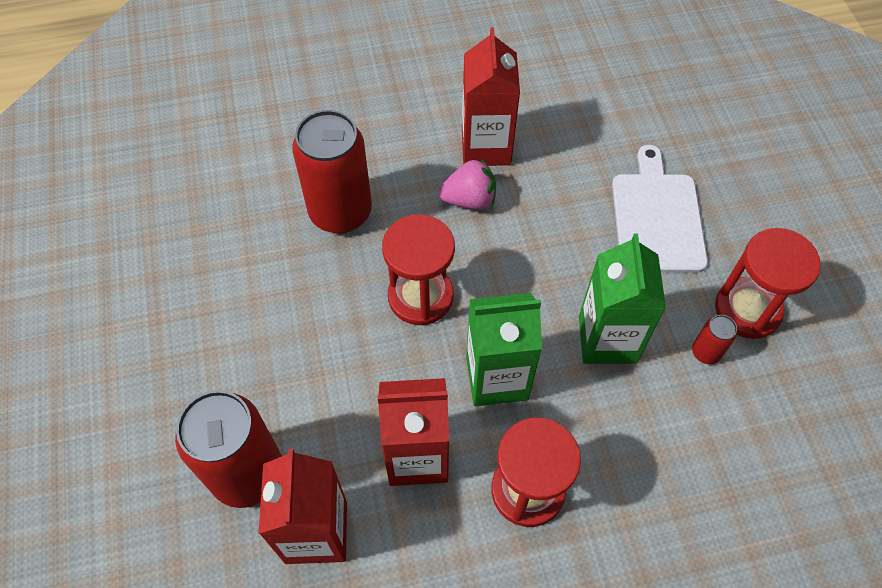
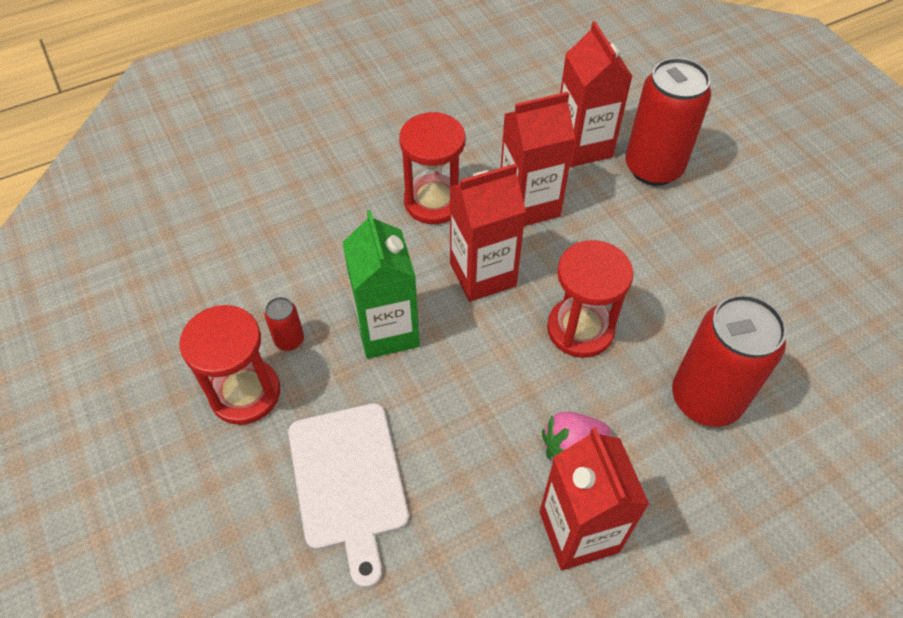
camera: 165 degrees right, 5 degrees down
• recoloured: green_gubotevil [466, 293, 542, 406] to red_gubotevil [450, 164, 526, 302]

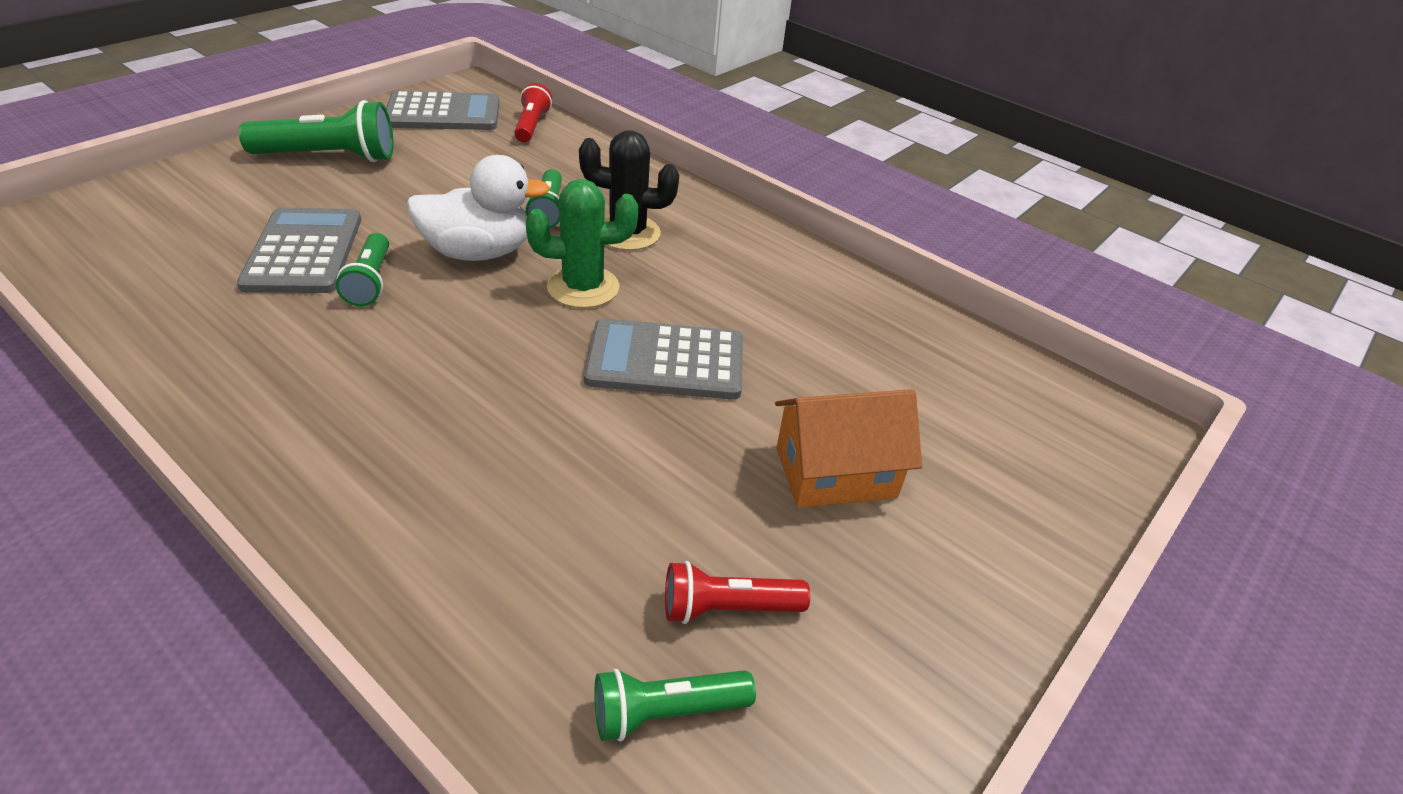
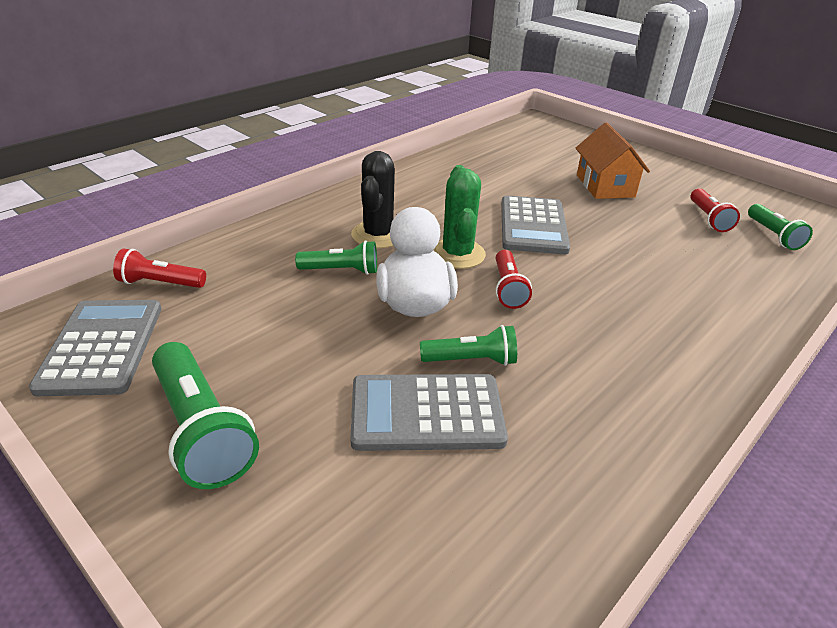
camera: 85 degrees left, 5 degrees down
• added: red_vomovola [496, 250, 532, 309]
• turned: green_vomovola [239, 100, 394, 162] = [152, 342, 259, 489] 150 degrees clockwise

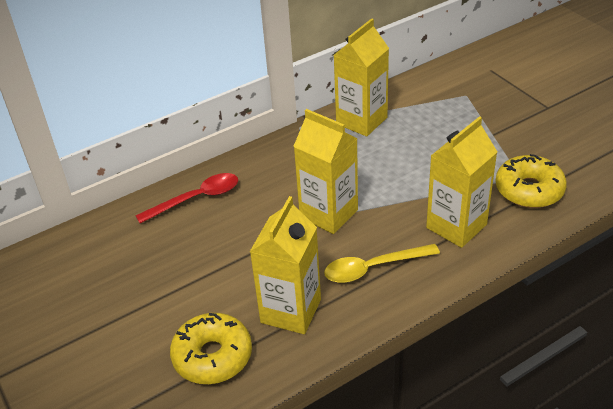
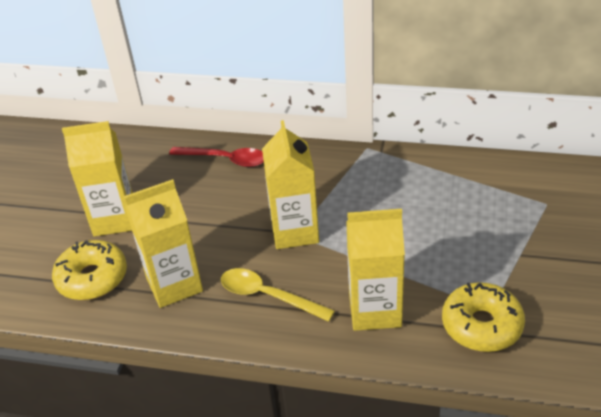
camera: 45 degrees right, 0 degrees up
• moved: yellow_gubotevil [334, 18, 389, 136] to [62, 121, 133, 236]

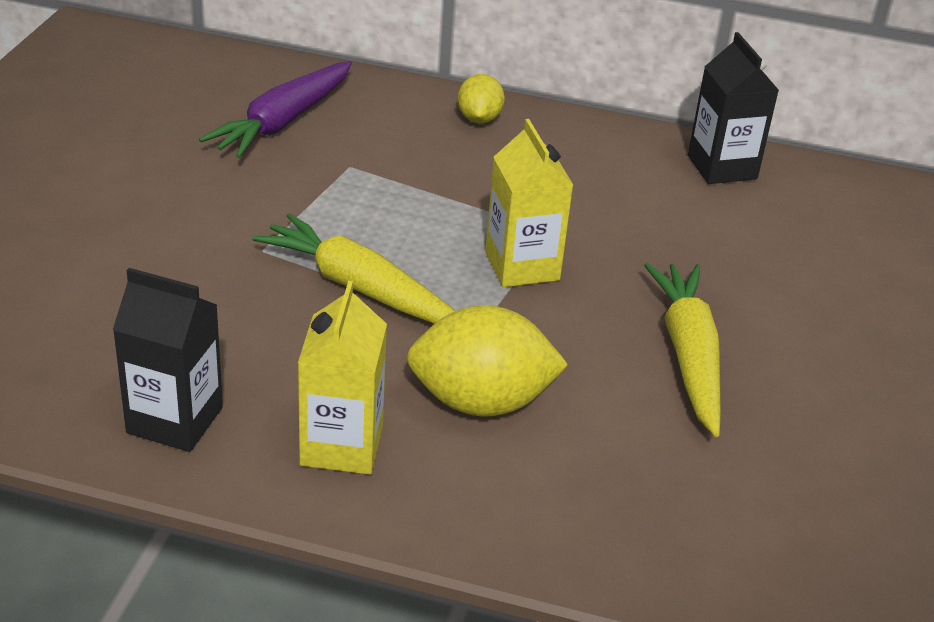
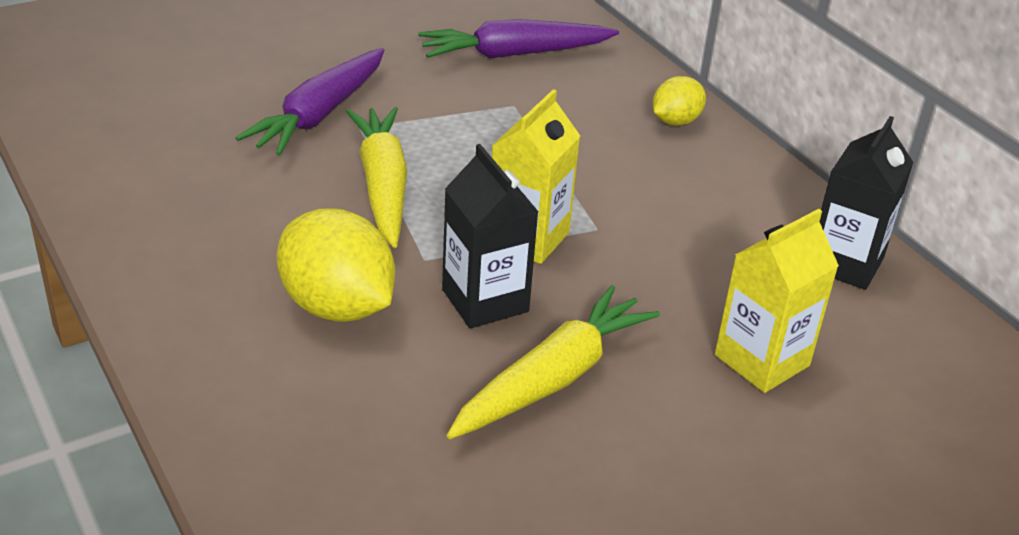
camera: 45 degrees right, 0 degrees up
• added: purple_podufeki [236, 48, 385, 156]
• moved: black_gubotevil [113, 268, 223, 452] to [442, 144, 539, 328]
• moved: yellow_gubotevil [298, 281, 387, 475] to [715, 209, 839, 393]

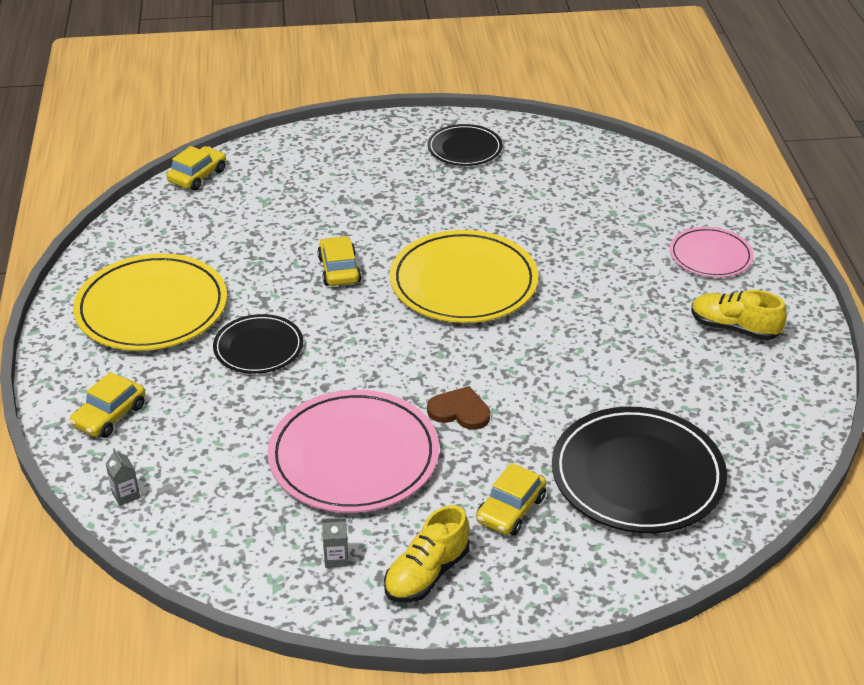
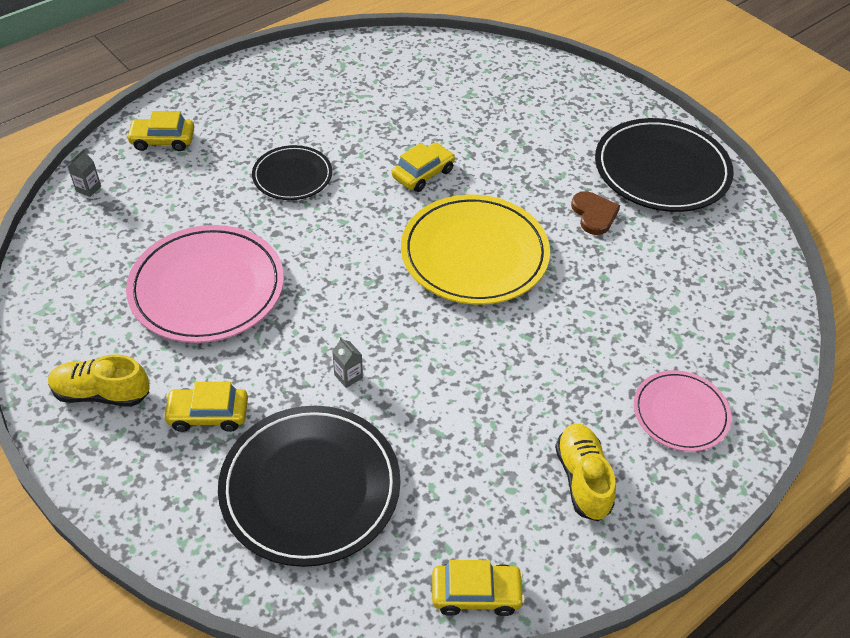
camera: 55 degrees right, 10 degrees up
• removed: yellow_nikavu [73, 253, 227, 351]
• moved: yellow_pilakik [166, 146, 226, 191] to [432, 560, 525, 616]
• moved: grey_gubotevil [322, 517, 349, 568] to [332, 337, 363, 388]
• moved: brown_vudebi [427, 386, 490, 430] to [571, 191, 620, 235]
• resized: black_nikavu [427, 124, 503, 166] = [595, 118, 734, 212] x1.74

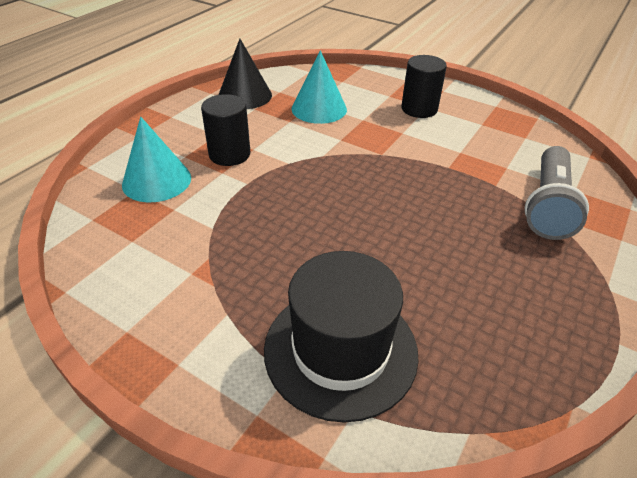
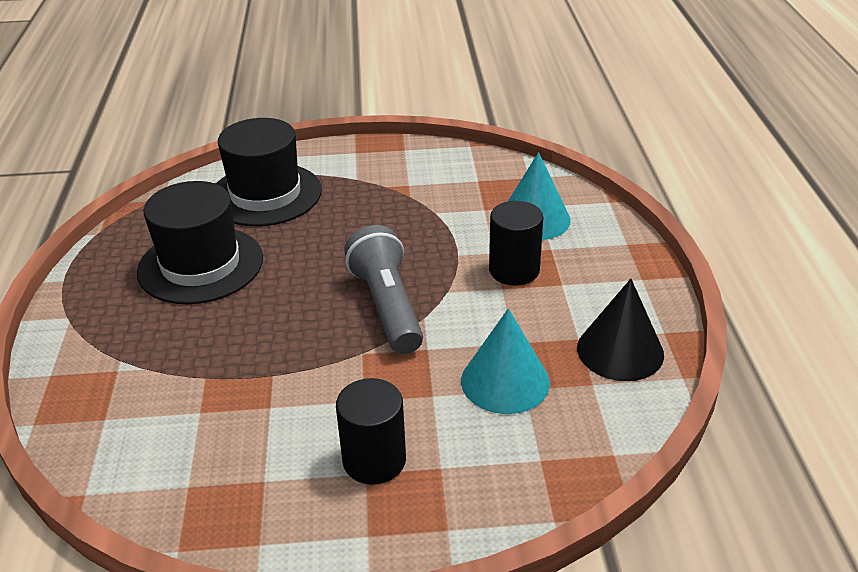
camera: 145 degrees right, 5 degrees down
• added: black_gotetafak [137, 181, 263, 304]
• moved: grey_vomovola [525, 146, 589, 240] to [344, 225, 423, 354]

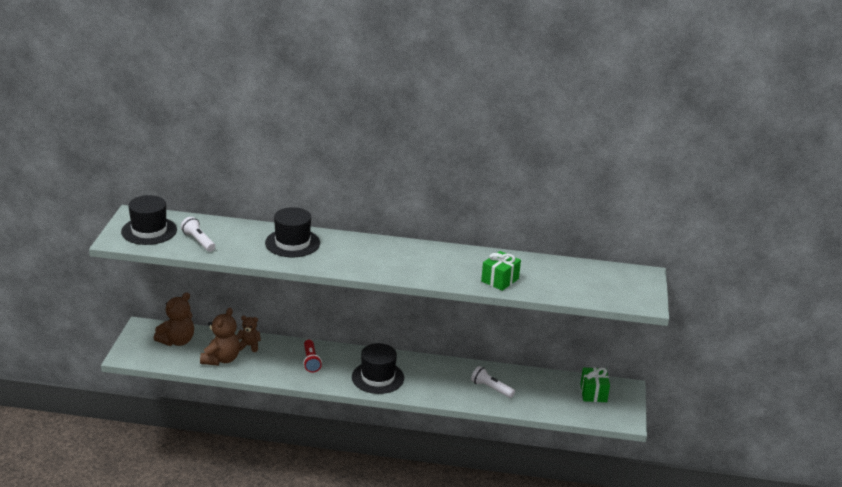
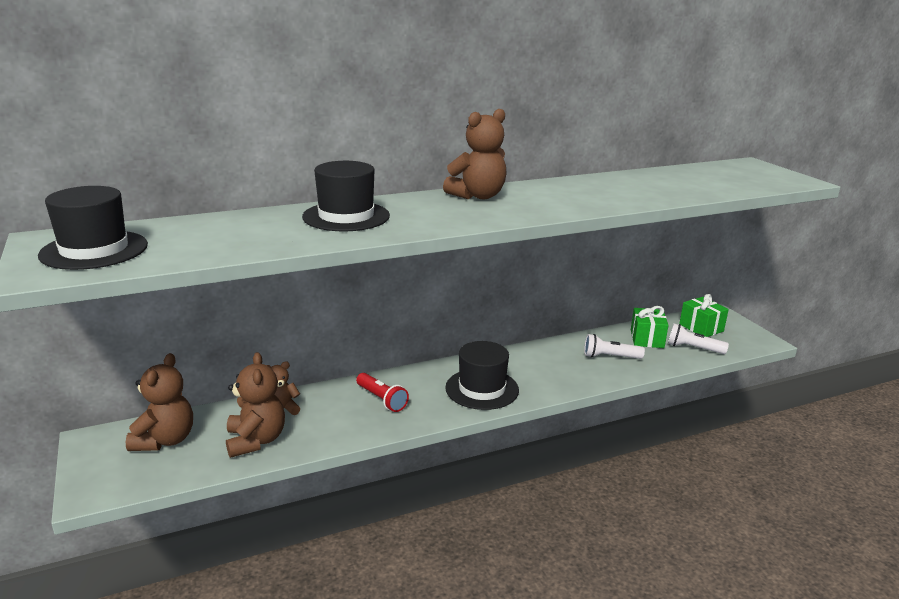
camera: 30 degrees left, 5 degrees down
• added: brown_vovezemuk [443, 109, 507, 199]
• moved: white_vomovola [181, 217, 215, 252] to [668, 323, 729, 354]
• moved: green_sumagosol [481, 251, 521, 291] to [631, 306, 669, 348]

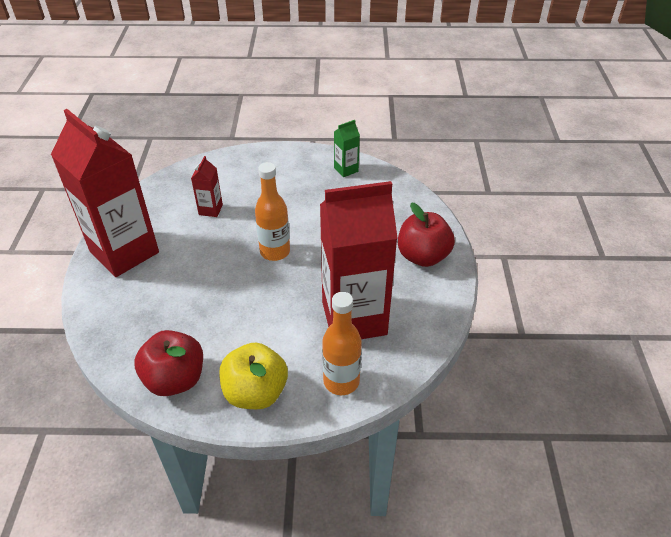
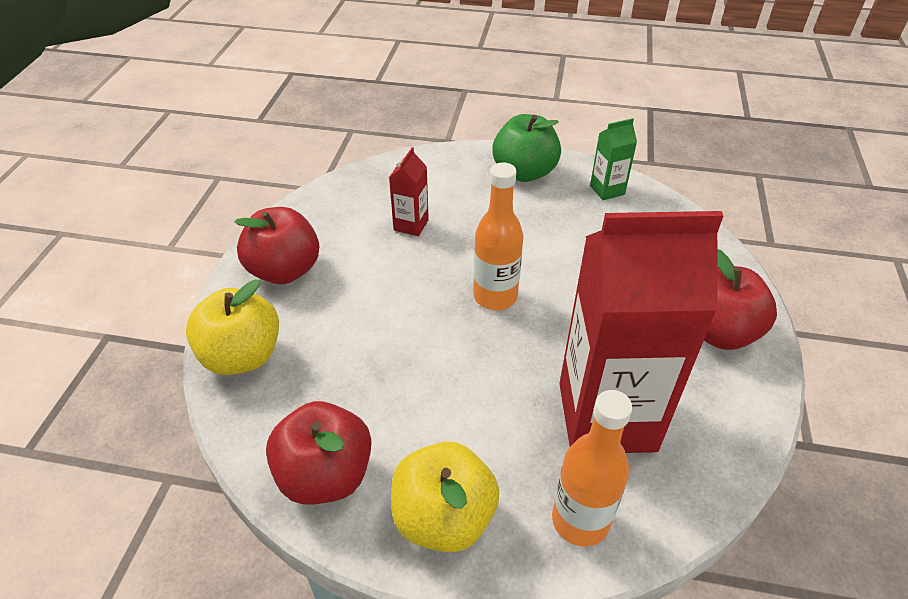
camera: 10 degrees right, 0 degrees up
• added: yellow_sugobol [186, 279, 279, 375]
• added: green_sugobol [493, 114, 561, 182]
• replaced: red_gubotevil [51, 109, 159, 277] to red_sugobol [235, 207, 319, 284]

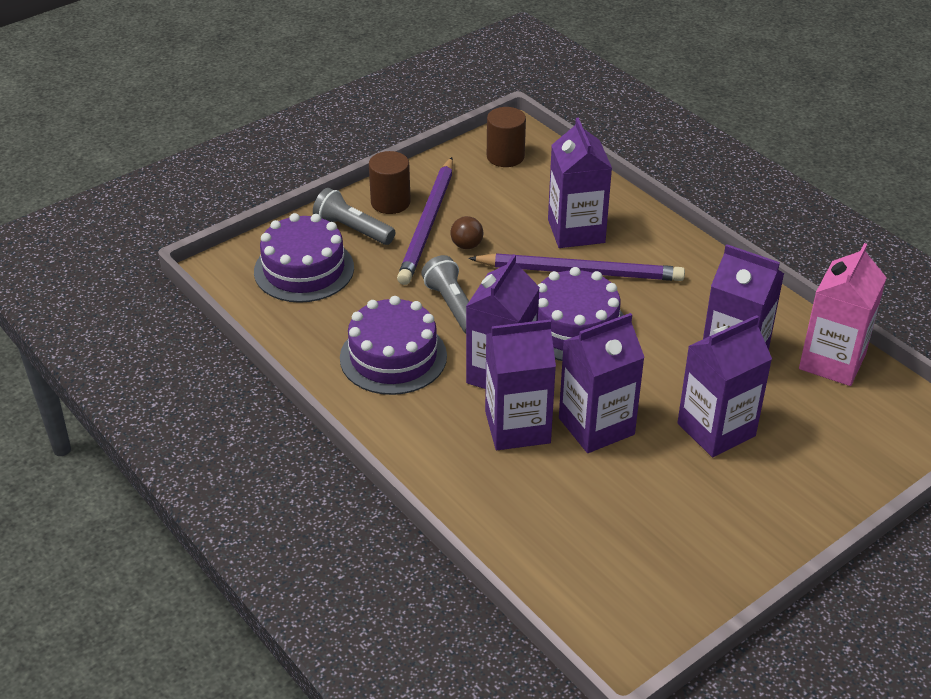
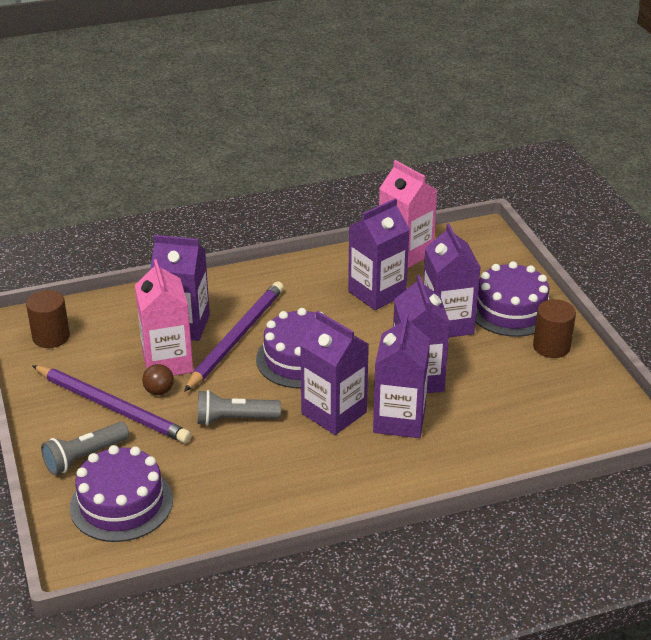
camera: 70 degrees left, 5 degrees down
• added: pink_gubotevil [135, 259, 193, 376]
• moved: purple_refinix [340, 296, 447, 395] to [475, 261, 549, 337]
• moved: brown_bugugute [369, 151, 411, 214] to [533, 299, 576, 358]

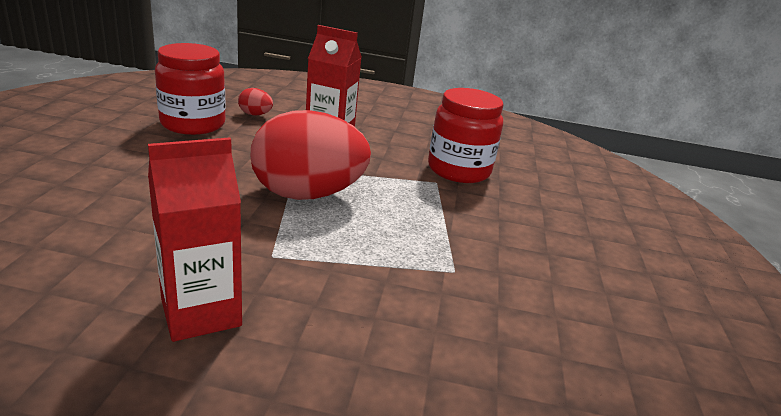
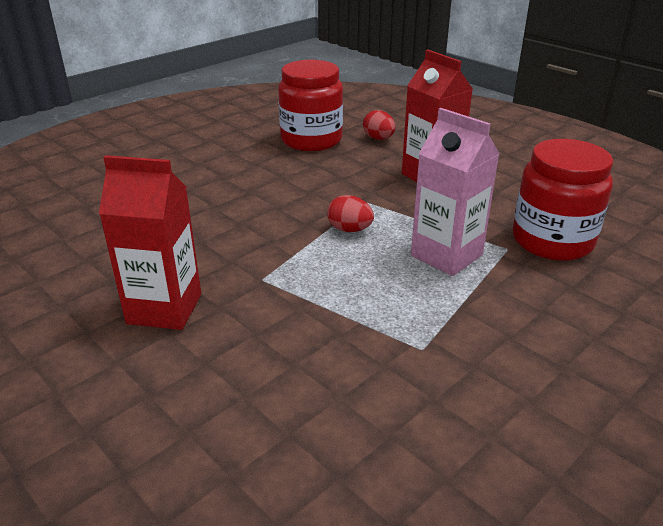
camera: 40 degrees right, 5 degrees up
• added: pink_gubotevil [411, 108, 500, 276]
• resized: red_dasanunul [251, 110, 371, 200] = [327, 195, 374, 232] x0.40

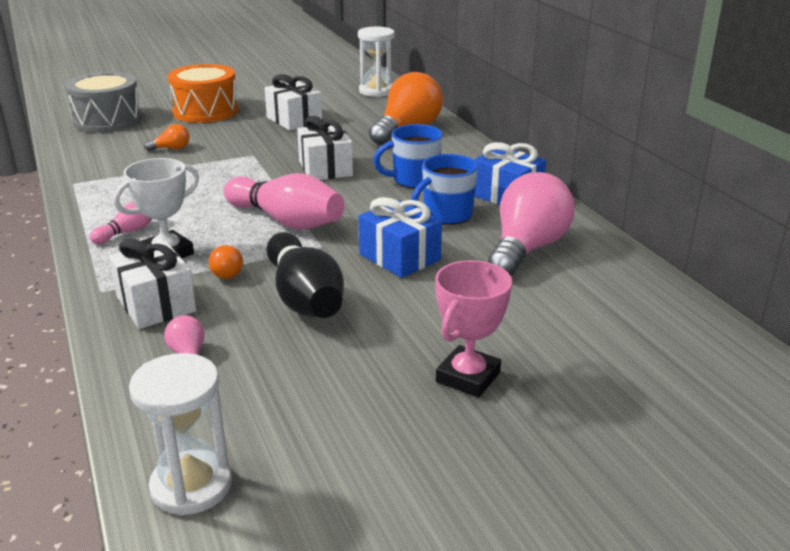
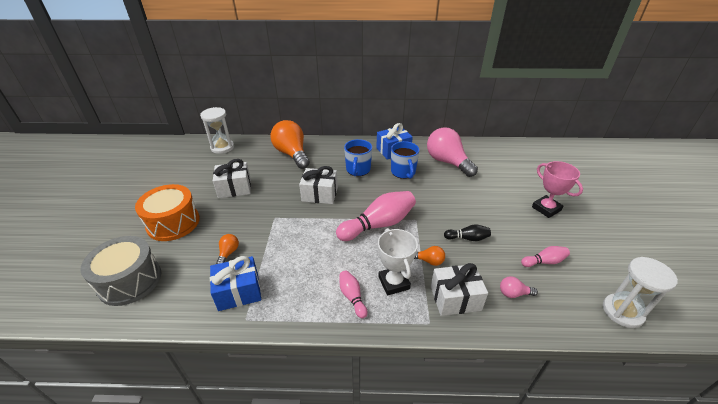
camera: 65 degrees left, 10 degrees up
• added: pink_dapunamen [521, 246, 570, 267]
• moved: blue_sumagosol [359, 197, 442, 278] to [210, 256, 261, 311]
• resized: black_dapunamen [266, 232, 344, 318] = [444, 224, 491, 241] x0.50

